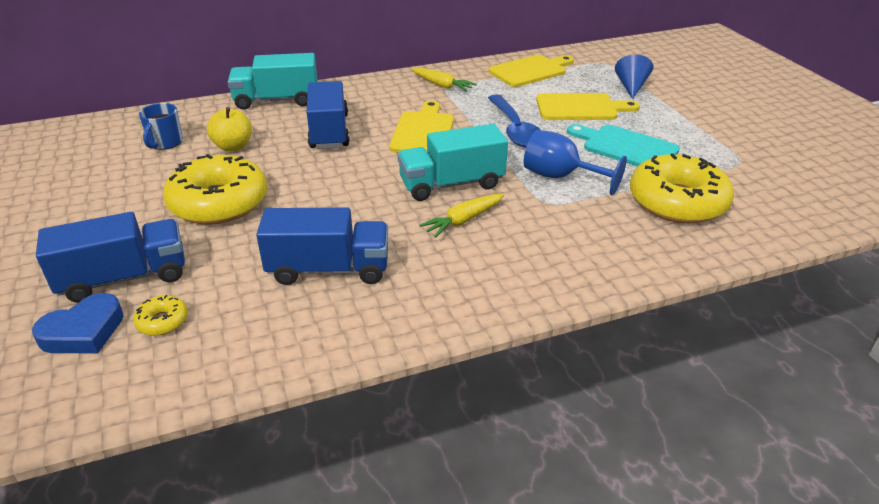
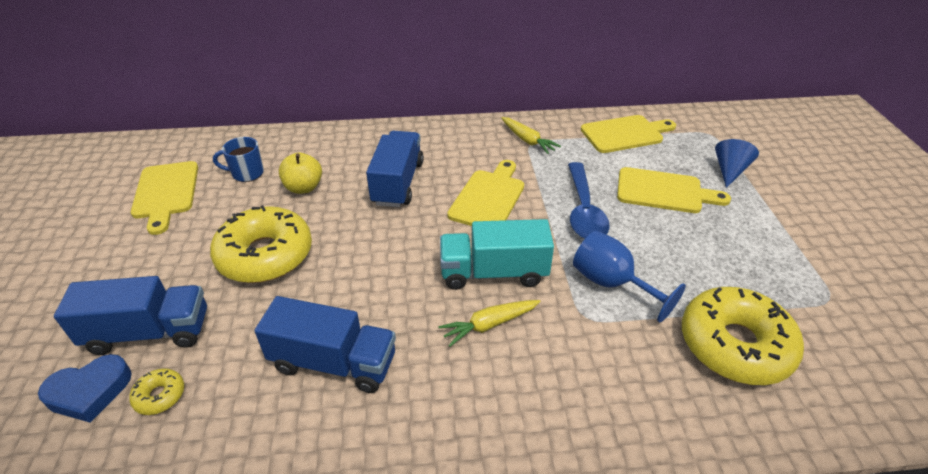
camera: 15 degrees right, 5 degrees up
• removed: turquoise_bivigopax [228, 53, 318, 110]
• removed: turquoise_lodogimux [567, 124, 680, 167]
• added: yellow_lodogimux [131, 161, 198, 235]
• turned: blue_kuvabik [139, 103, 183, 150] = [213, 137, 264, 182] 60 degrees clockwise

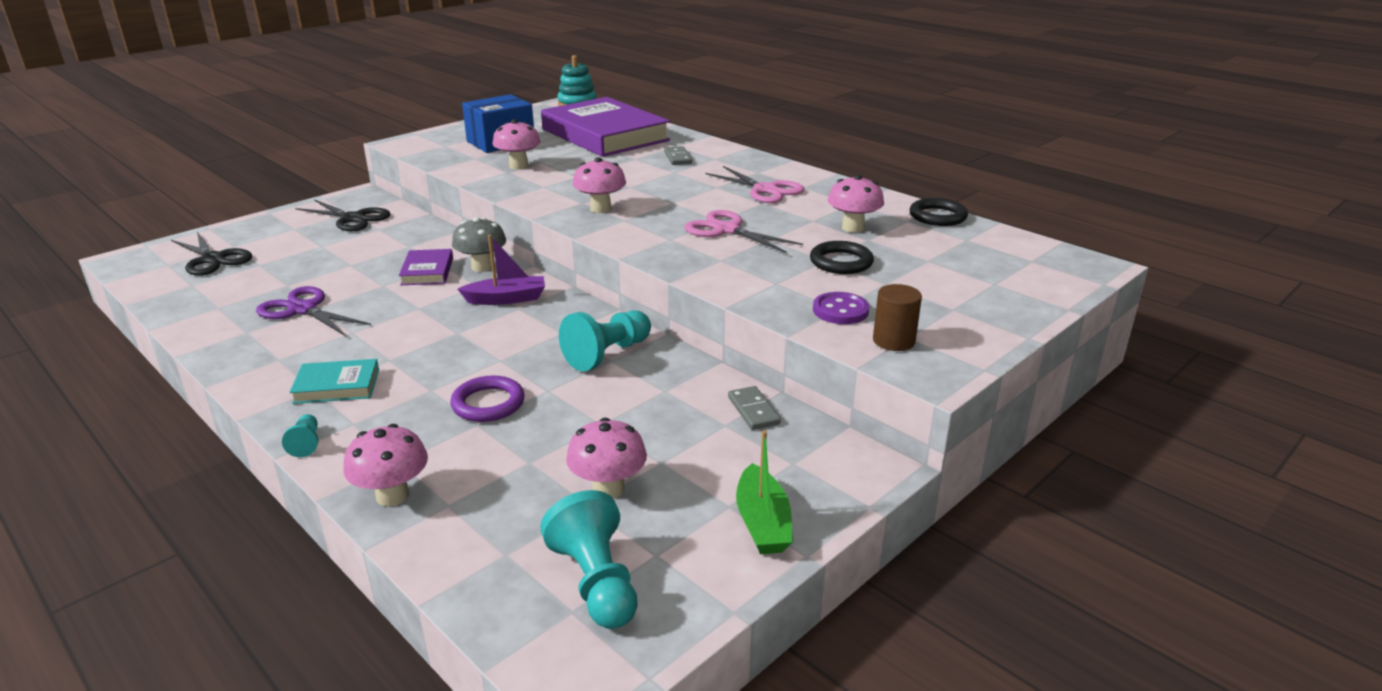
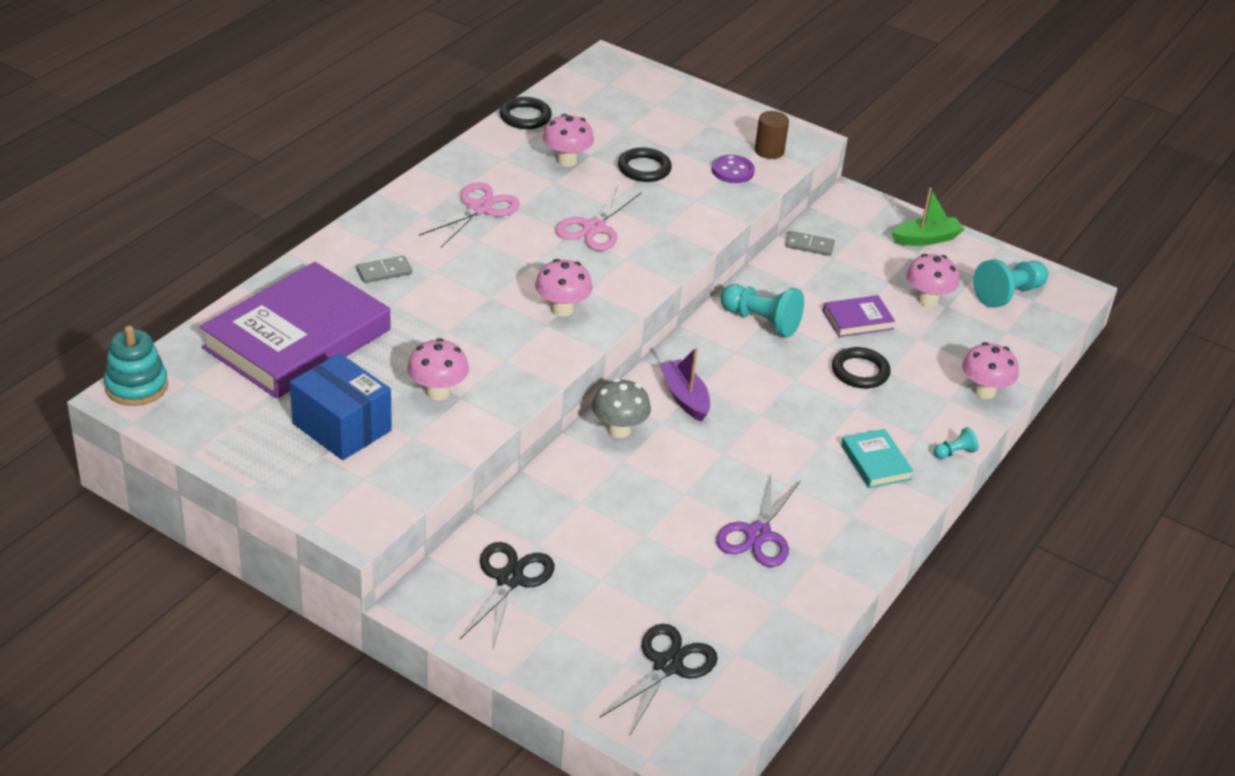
camera: 105 degrees left, 10 degrees up
• moved: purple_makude [399, 249, 453, 285] to [823, 295, 895, 337]
• recoloured: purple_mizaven [450, 375, 525, 422] to black_mizaven [832, 347, 891, 389]
• turned: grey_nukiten [728, 386, 781, 430] = [786, 231, 835, 256] 45 degrees clockwise

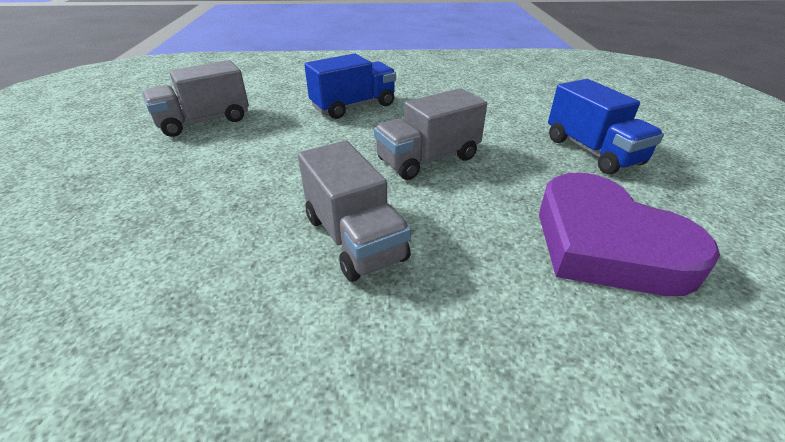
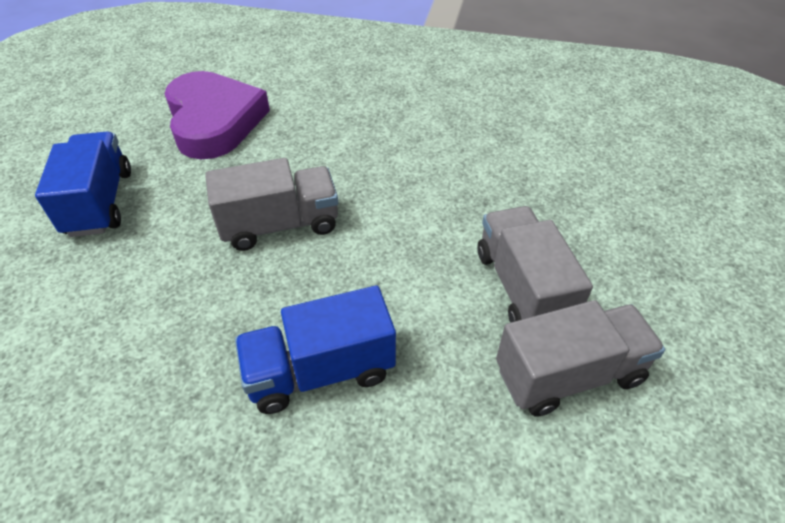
camera: 165 degrees left, 10 degrees up
• moved: grey_bivigopax [298, 141, 411, 282] to [477, 206, 593, 323]

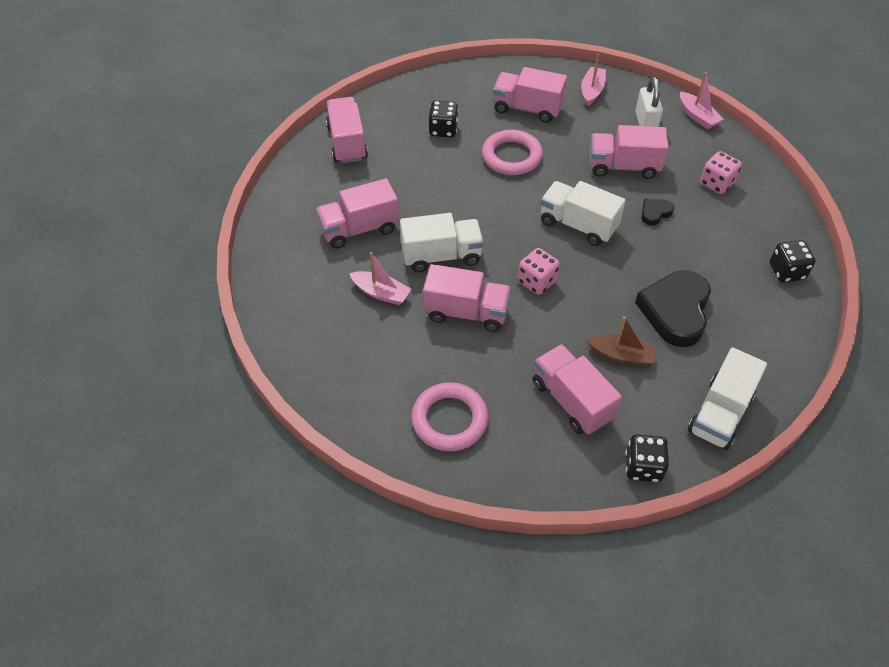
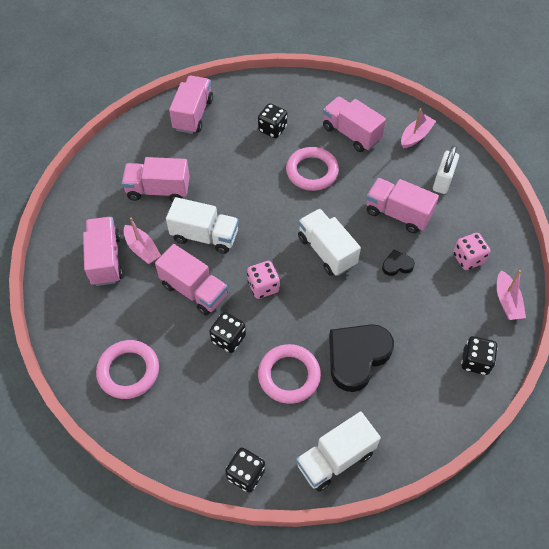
camera: 25 degrees right, 5 degrees up
• added: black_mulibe [209, 312, 246, 353]
• moved: pink_bivigopax [533, 344, 622, 434] to [83, 217, 123, 286]
• moved: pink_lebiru [680, 72, 724, 129] to [497, 270, 526, 320]
• replaced: brown_lebiru [587, 316, 657, 366] to pink_mizaven [258, 344, 321, 404]

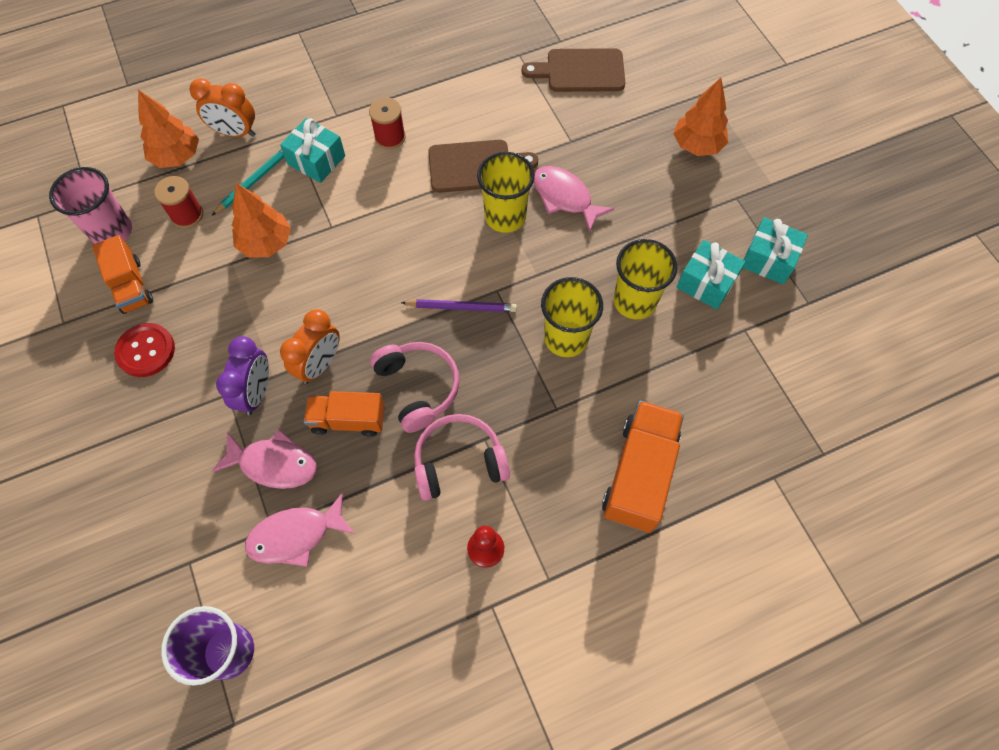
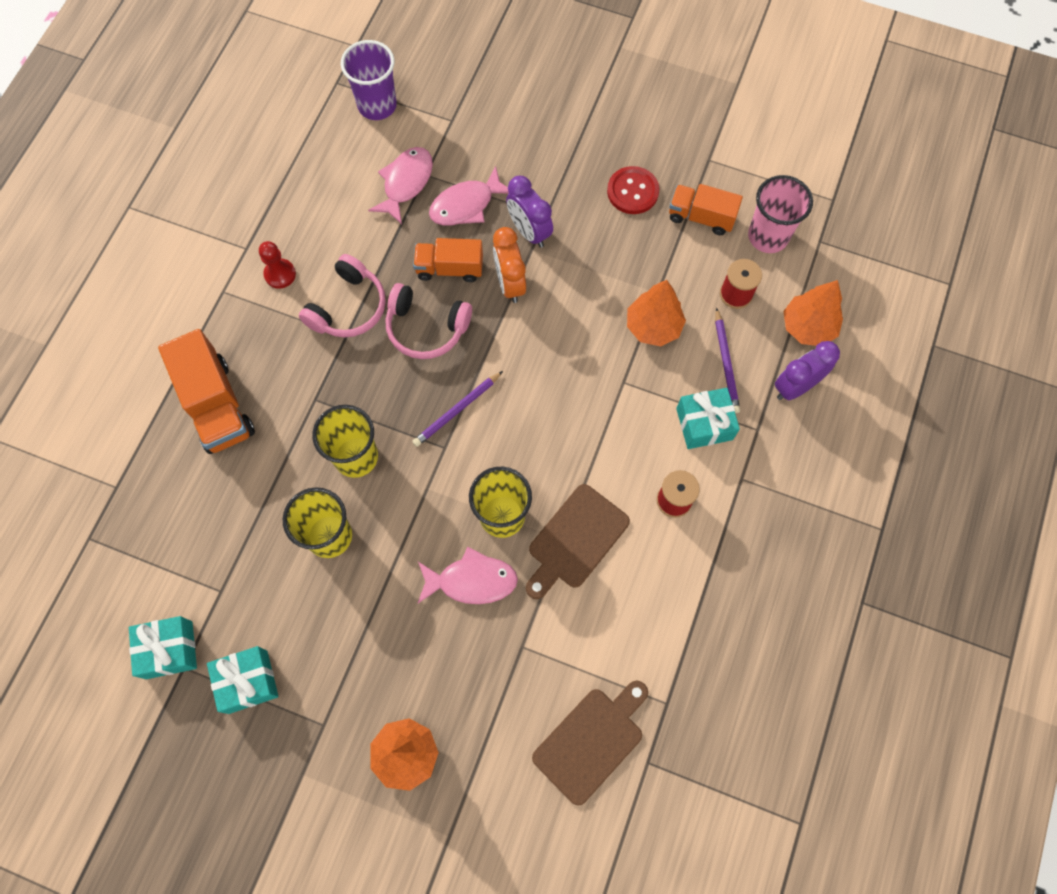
camera: 135 degrees right, 5 degrees up
• moved: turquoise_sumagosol [676, 240, 746, 309] to [129, 616, 197, 679]
• recoloured: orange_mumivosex [190, 78, 256, 137] to purple_mumivosex [775, 341, 840, 400]
• recoloured: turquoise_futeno [212, 149, 284, 215] to purple_futeno [715, 307, 740, 413]
• turned: orange_bivigopax [304, 391, 385, 437] = [413, 238, 483, 282] 135 degrees counterclockwise

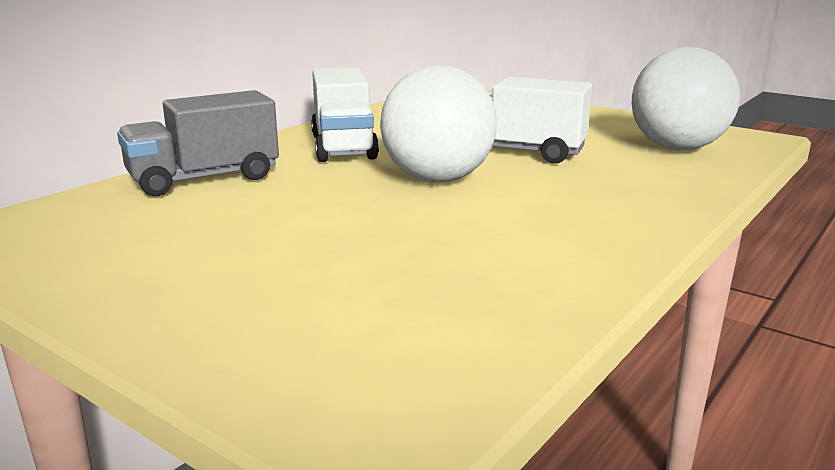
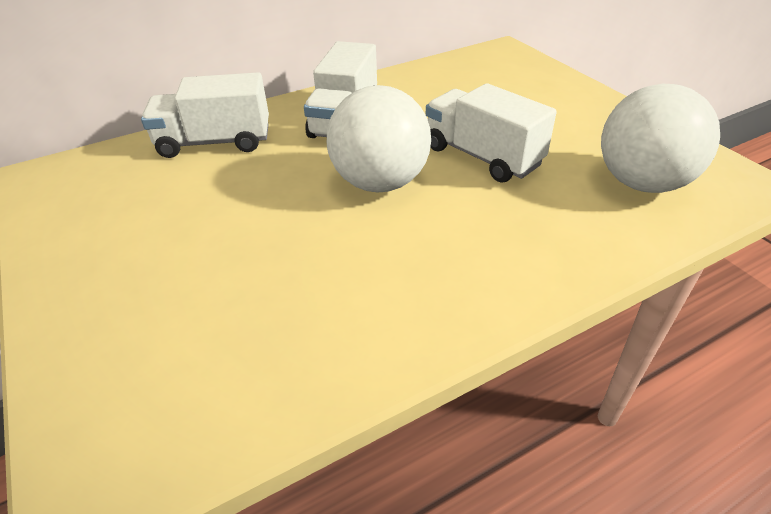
camera: 25 degrees right, 20 degrees up
• recoloured: grey_bivigopax [117, 90, 279, 196] to white_bivigopax [141, 72, 269, 158]

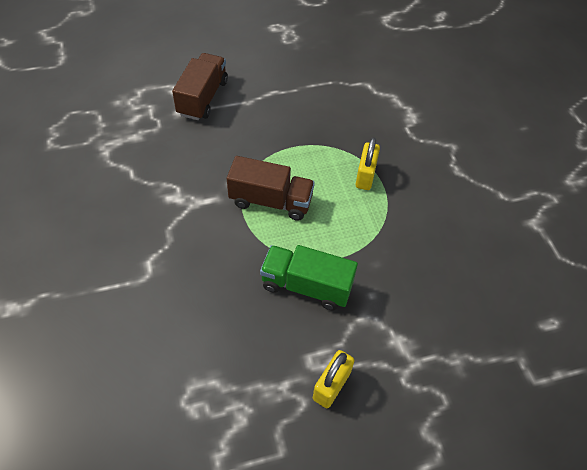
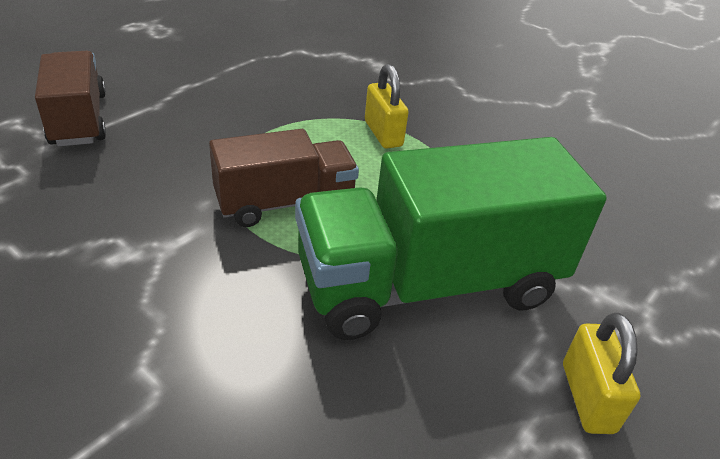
camera: 35 degrees left, 15 degrees down
• resized: green_bivigopax [260, 245, 358, 310] = [295, 137, 607, 340] x1.71

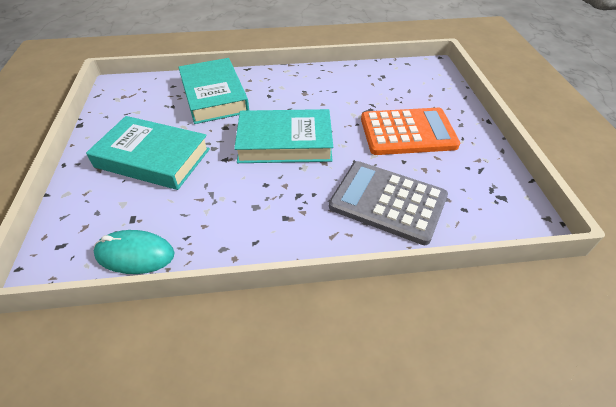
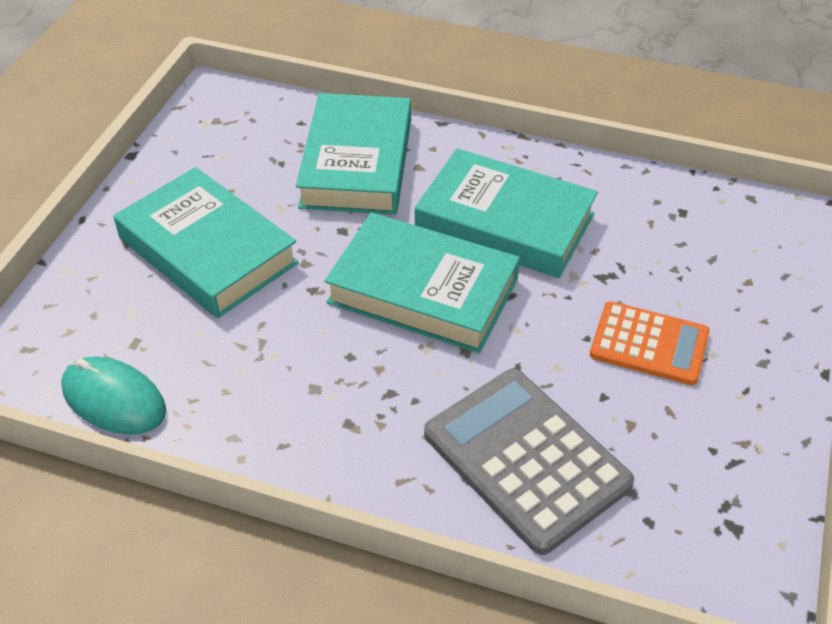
camera: 25 degrees right, 0 degrees up
• added: turquoise_makude [415, 148, 598, 278]
• resized: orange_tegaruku [361, 108, 460, 155] = [590, 301, 710, 385] x0.64

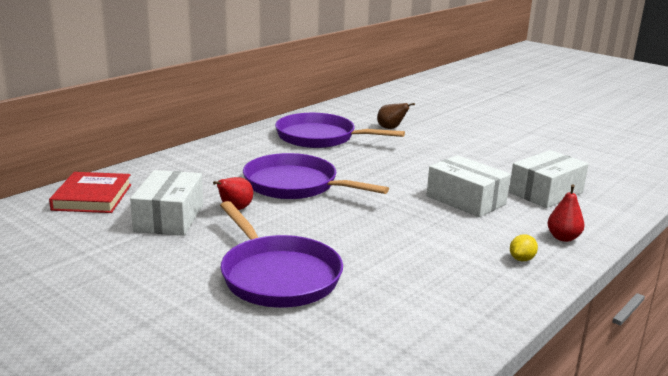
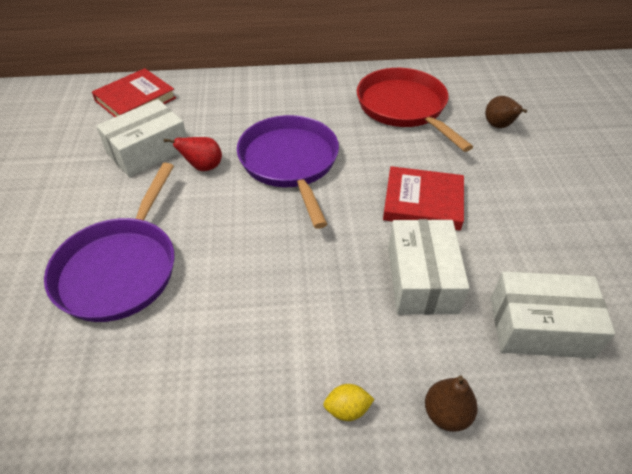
camera: 45 degrees right, 25 degrees up
• added: red_makude [383, 166, 464, 231]
• recoloured: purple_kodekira [275, 113, 405, 148] to red_kodekira [357, 68, 473, 152]
• recoloured: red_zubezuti [547, 184, 584, 242] to brown_zubezuti [425, 376, 478, 432]

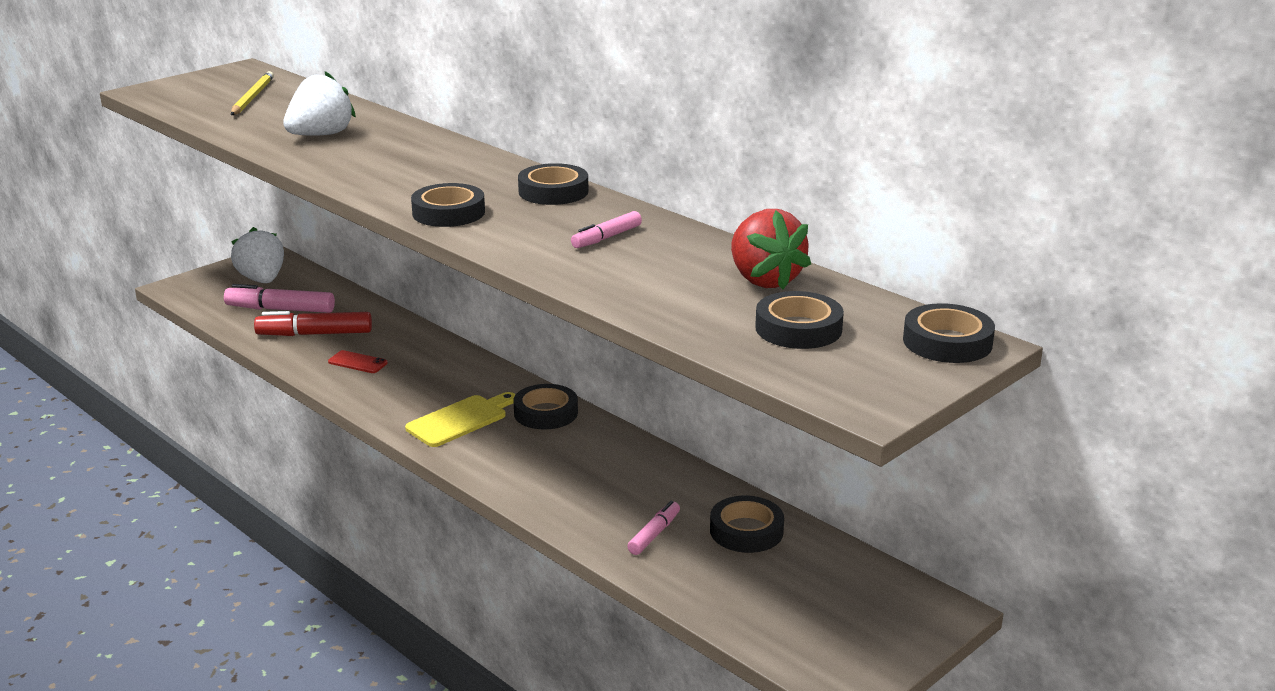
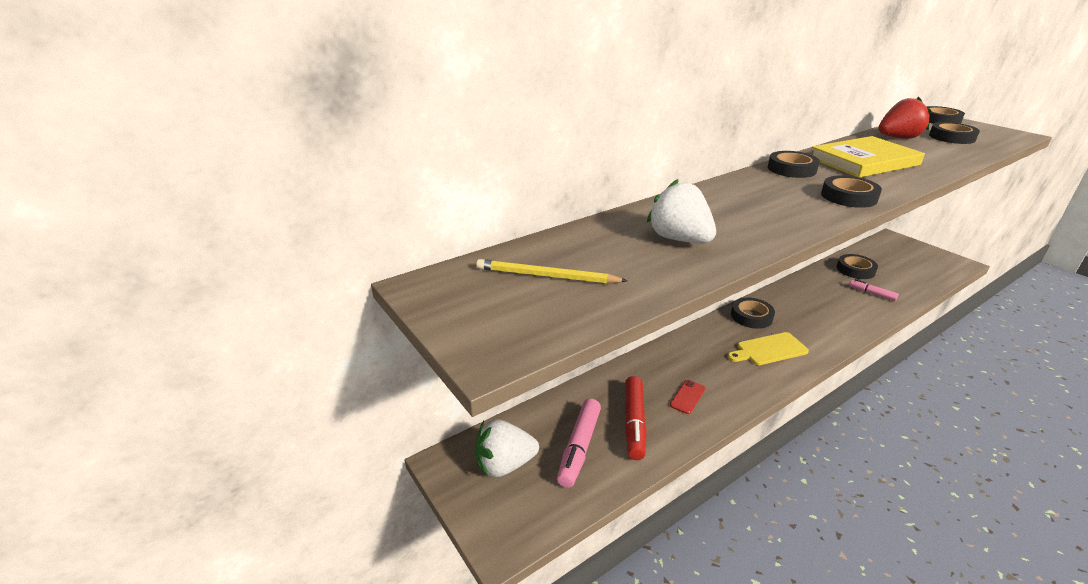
camera: 80 degrees left, 5 degrees up
• replaced: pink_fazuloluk [571, 211, 642, 248] to yellow_makude [812, 136, 925, 178]
• turned: yellow_lodogimux [405, 392, 516, 447] = [728, 332, 809, 365] 75 degrees counterclockwise

